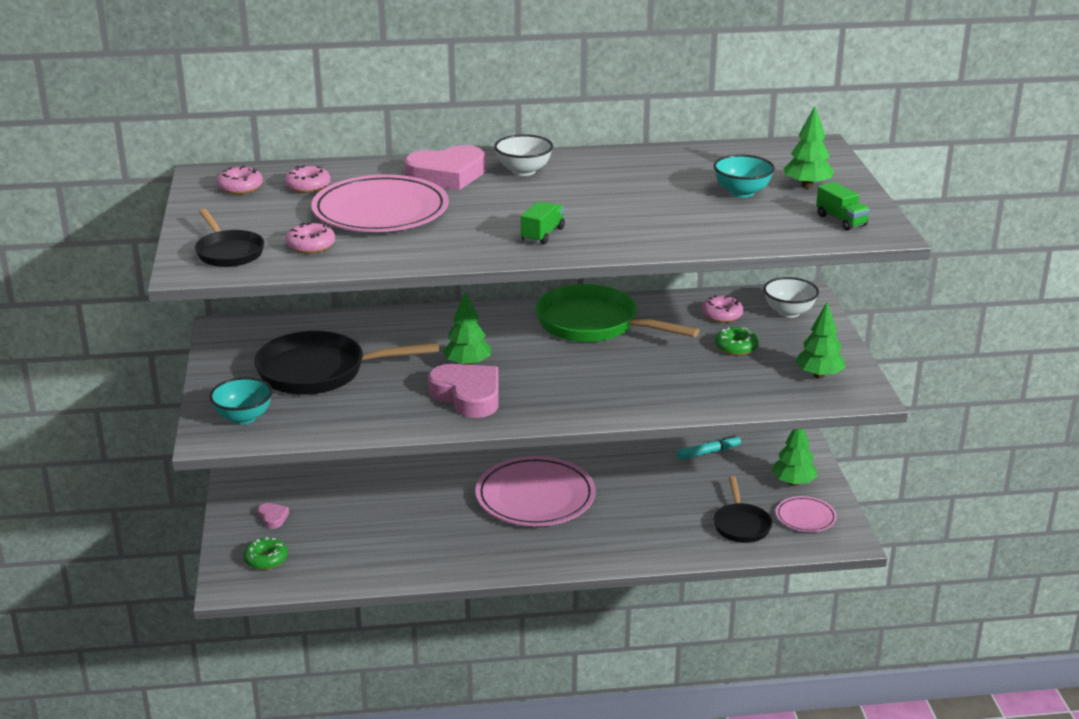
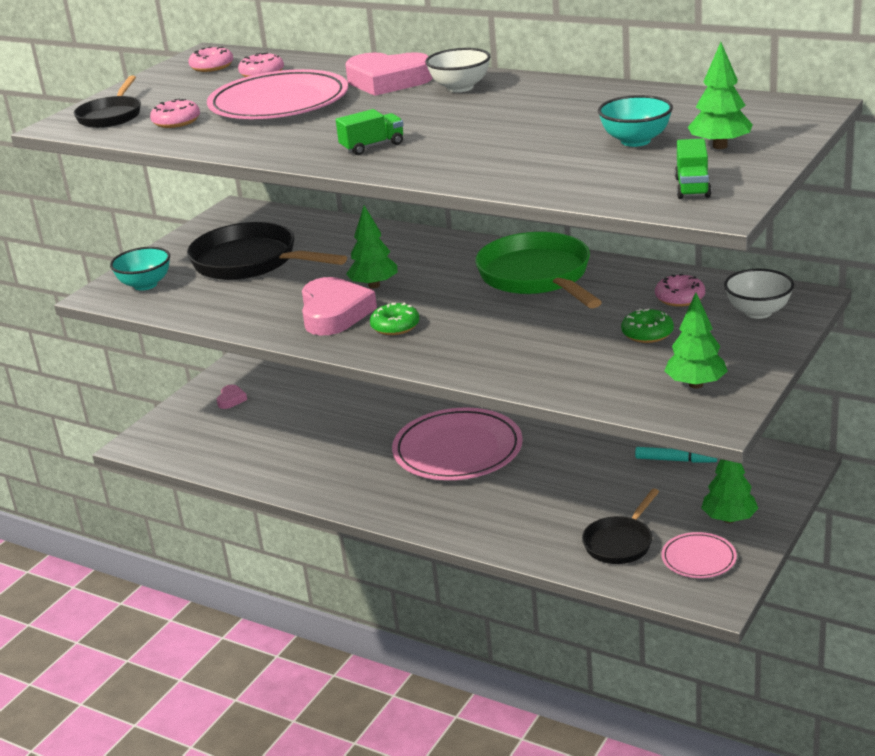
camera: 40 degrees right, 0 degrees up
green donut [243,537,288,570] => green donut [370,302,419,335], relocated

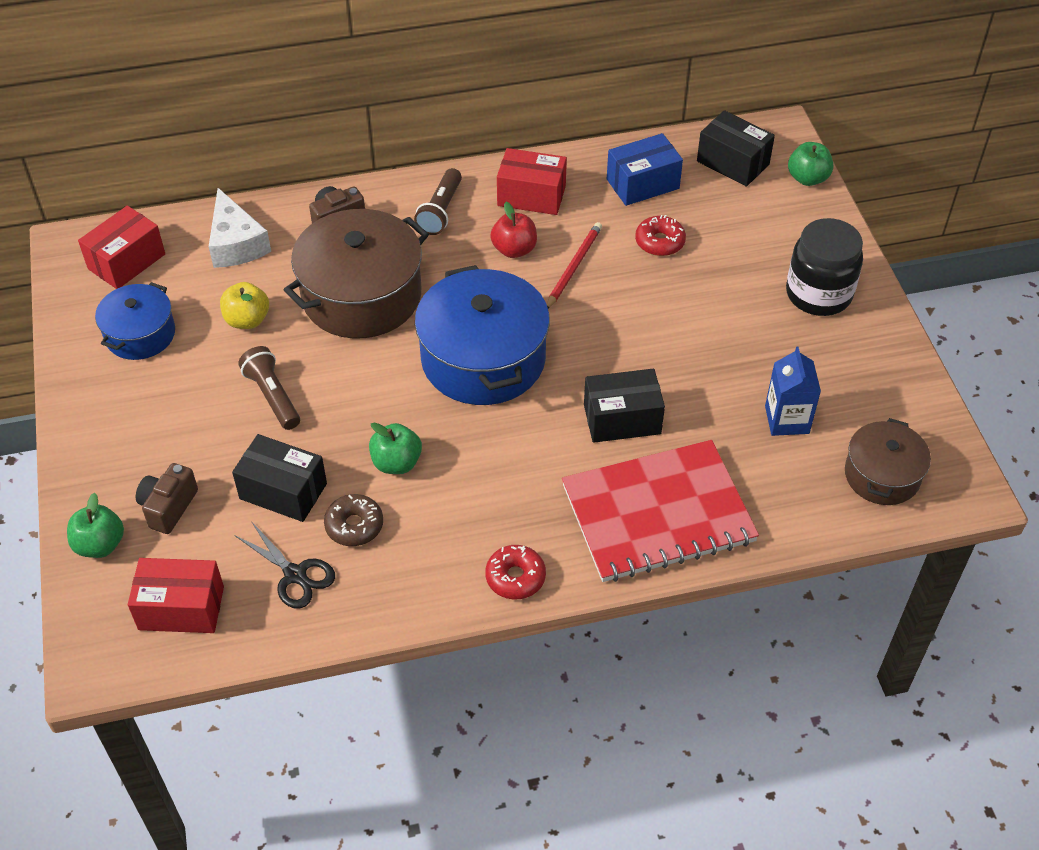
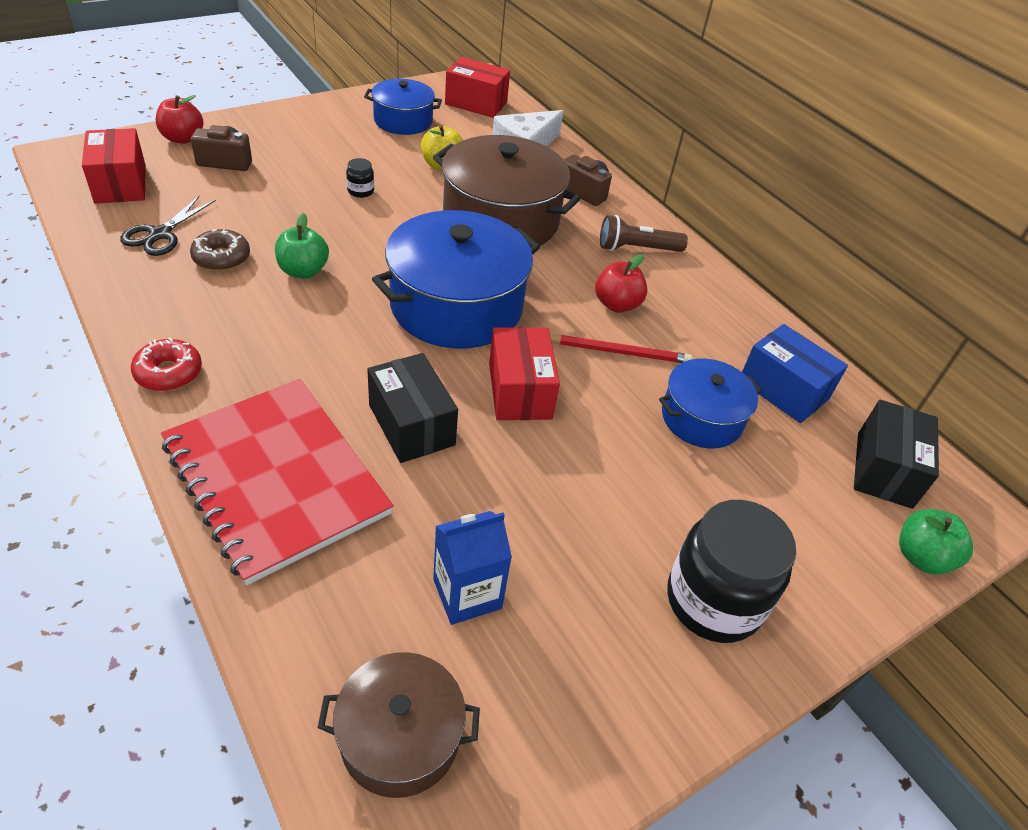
camera: 65 degrees right, 5 degrees down
red box [497,148,567,215] => red box [489,327,560,420], relocated
red donut [635,215,686,256] => blue pot [659,359,762,448]
brown flashlight [238,346,300,430] => black jar [346,158,374,198]
black box [232,434,327,522] => nothing
green apple [67,493,124,558] => red apple [156,95,204,144]

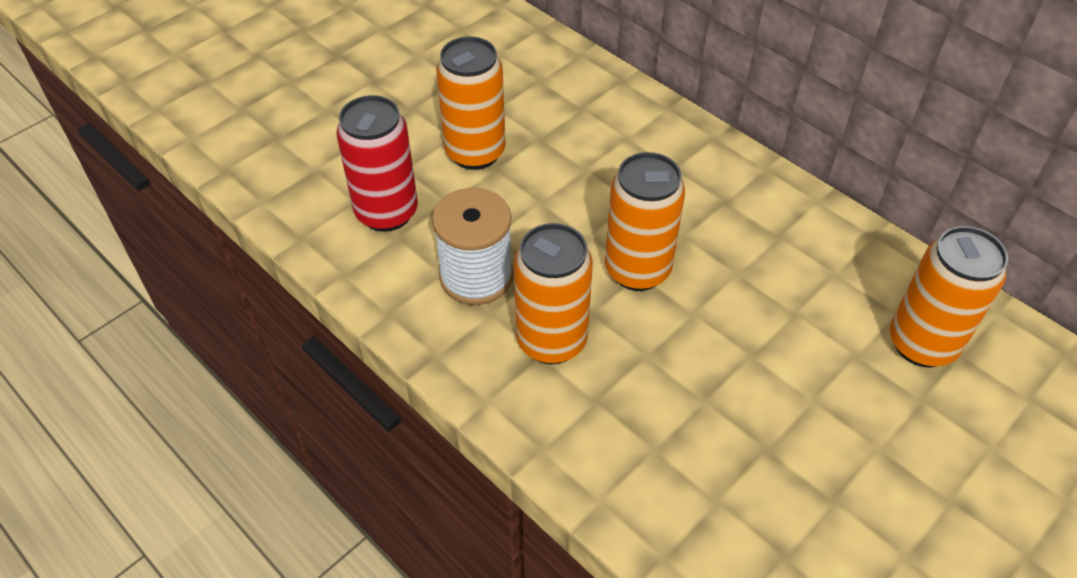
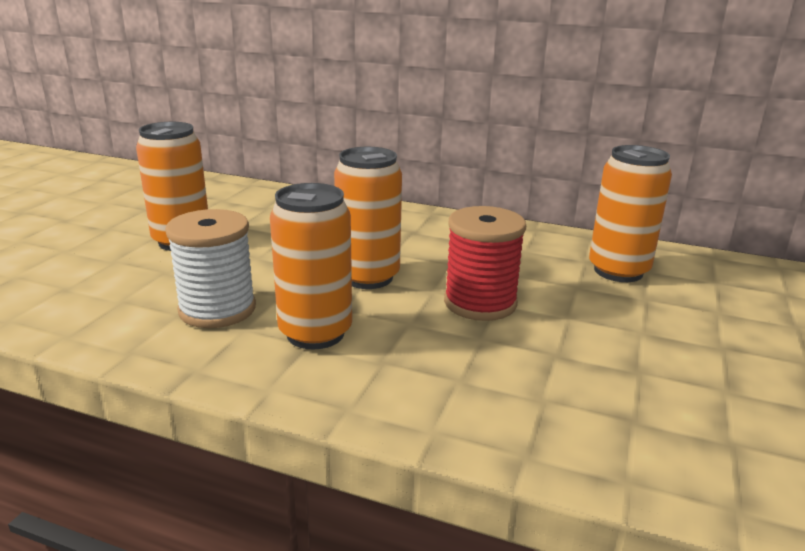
camera: 25 degrees left, 25 degrees down
red can [336,95,418,232] => nothing
nothing => red spool [444,206,526,321]

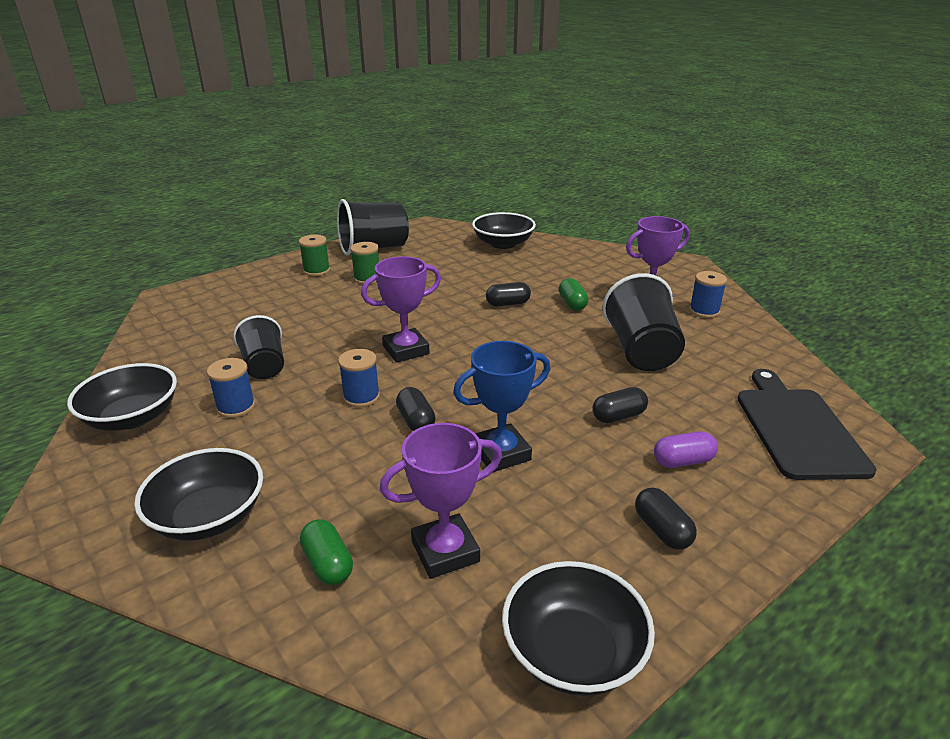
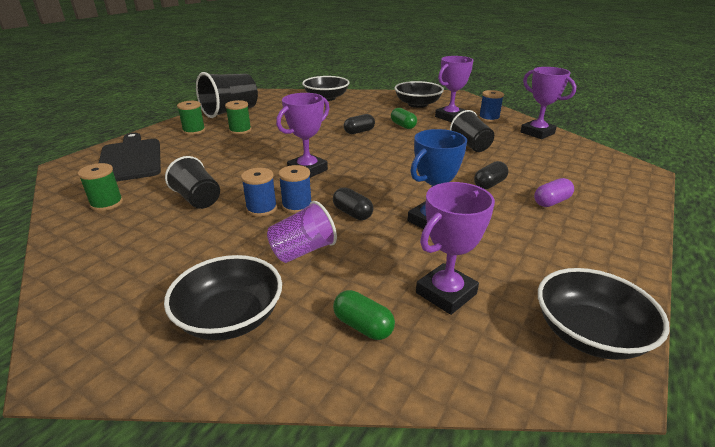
camera: 20 degrees left, 0 degrees up
black cup [602,273,685,371] => black cup [450,110,494,152], x0.64
blue spool [207,358,255,418] => blue spool [241,168,277,217], relocated
black bowl [67,363,177,431] => black bowl [394,81,444,108], relocated
black cutting board [737,369,877,480] => black cutting board [99,133,161,182], relocated
black capsule [635,488,697,550] => nothing
nothing => purple trophy [520,67,577,139]
nothing => green spool [78,163,123,211]
nothing => purple cup [267,201,337,263]

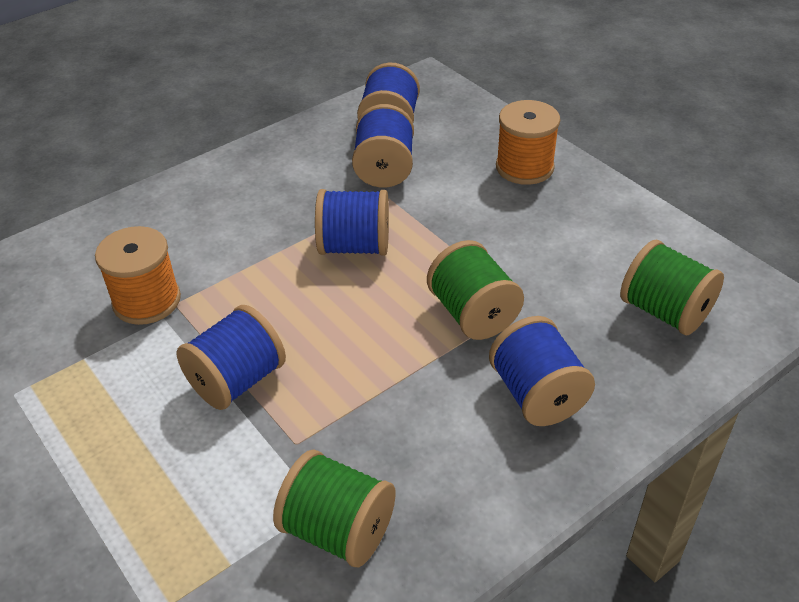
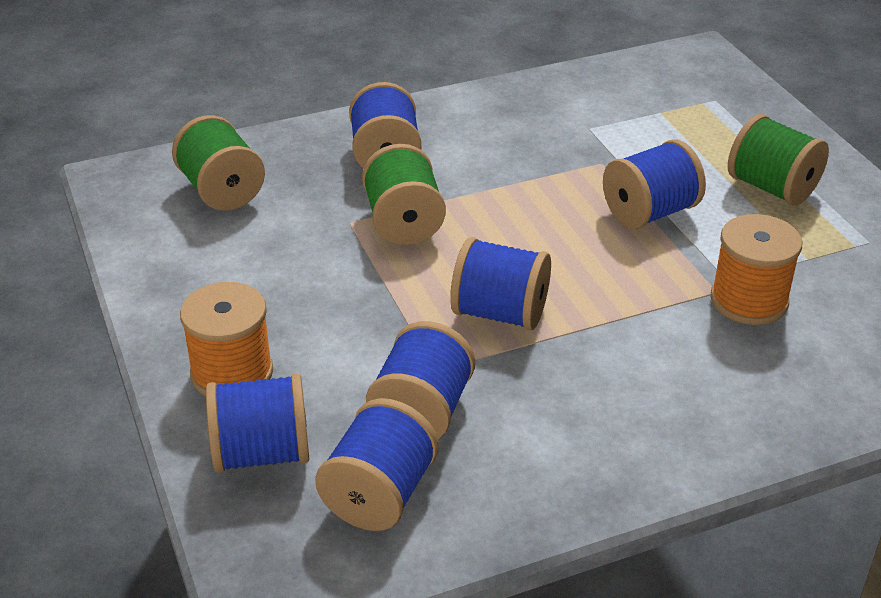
camera: 165 degrees left, 5 degrees down
green spool [273,450,396,567] => green spool [728,114,829,206], relocated
nothing => blue spool [206,373,309,473]

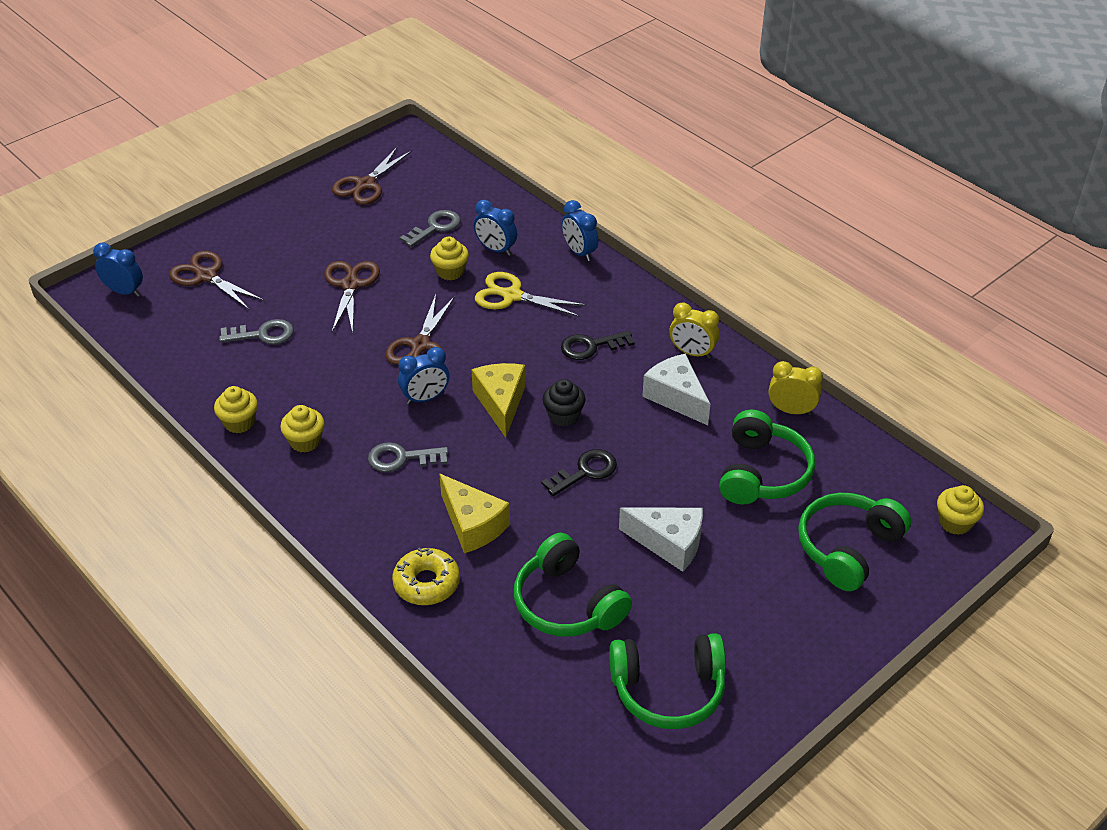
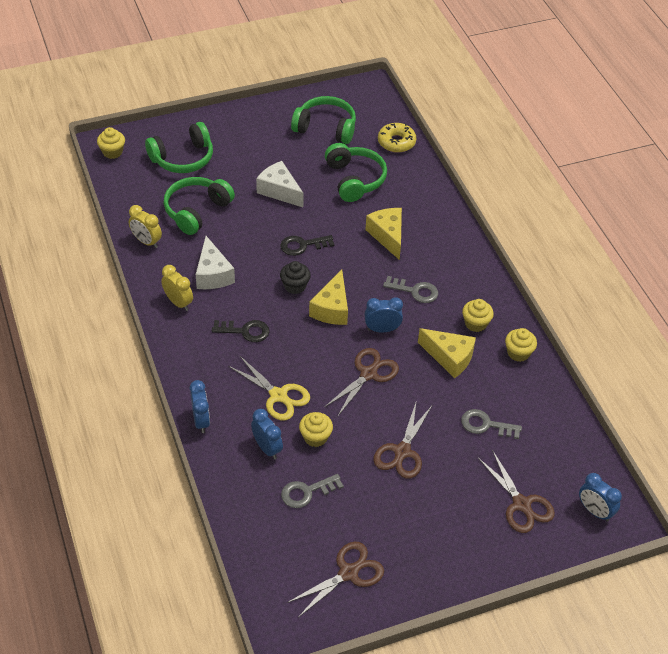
camera: 160 degrees left, 5 degrees up
yellow donut [392,548,460,605] => yellow donut [378,123,416,153], relocated
nothing => yellow cheese [418,328,476,378]

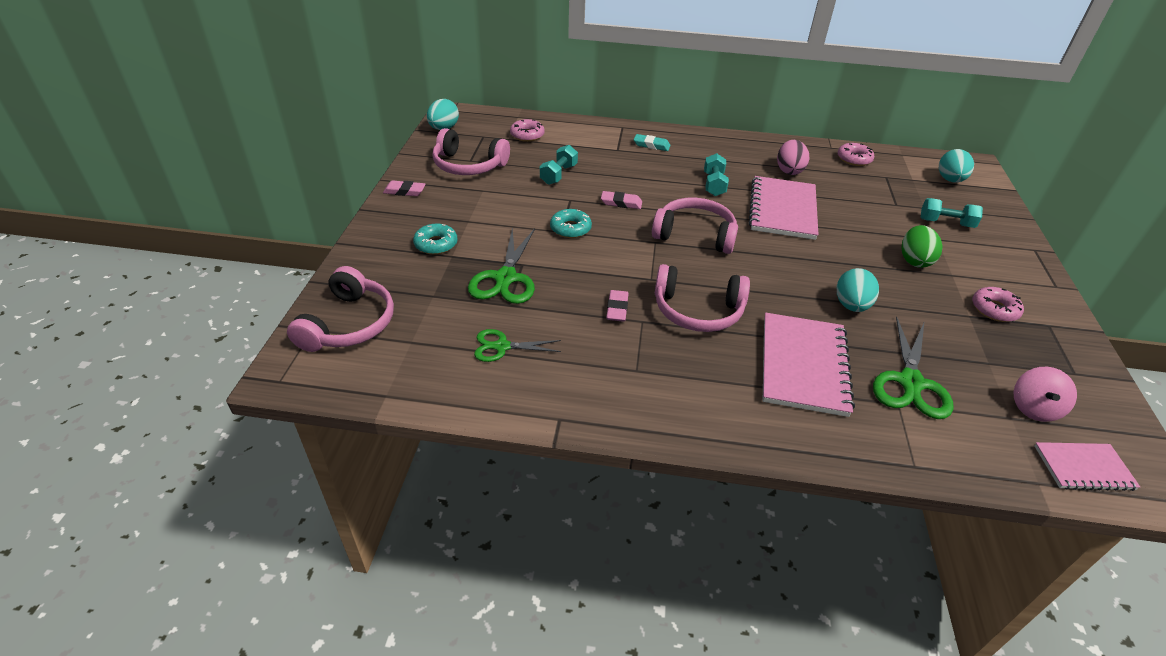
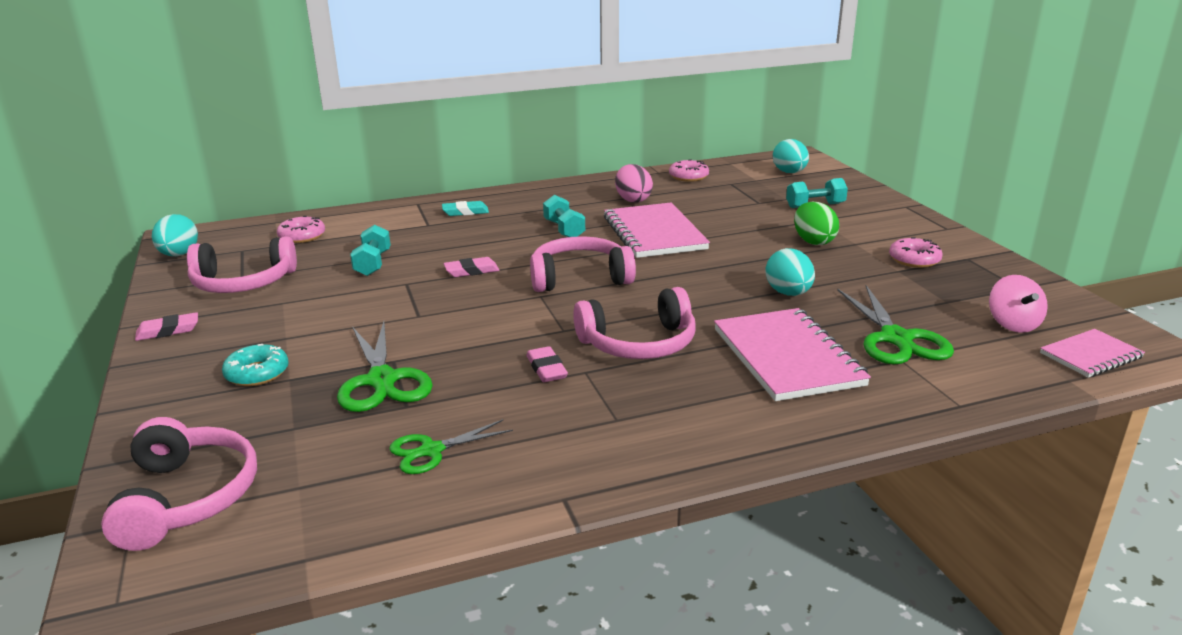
camera: 25 degrees left, 15 degrees down
turquoise donut [550,209,592,238] => nothing

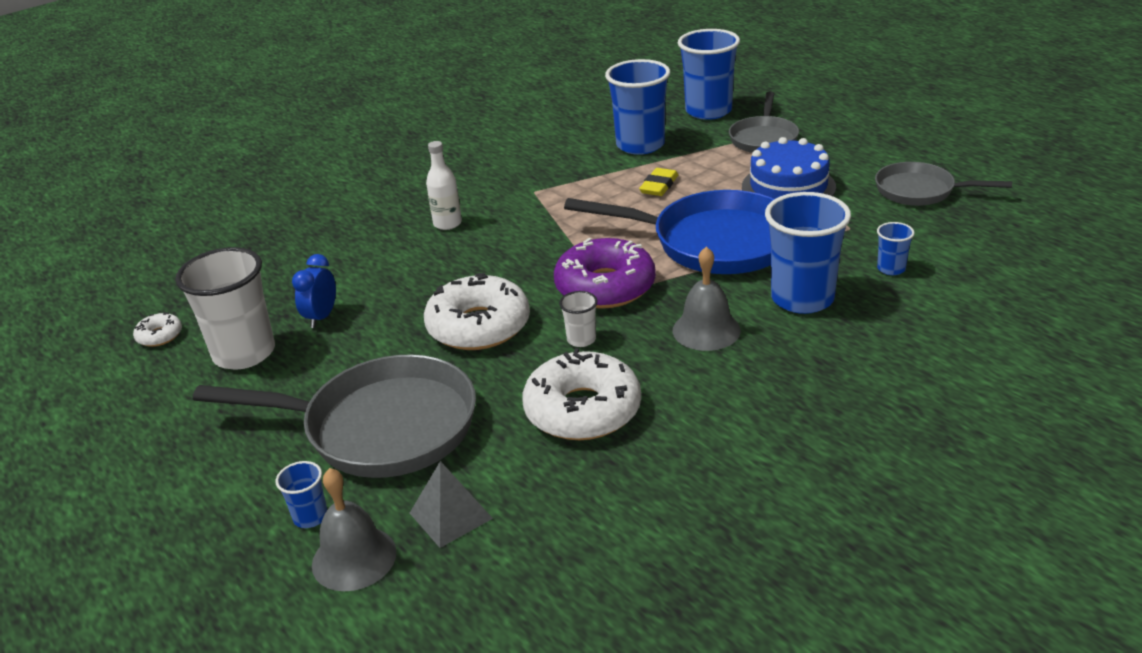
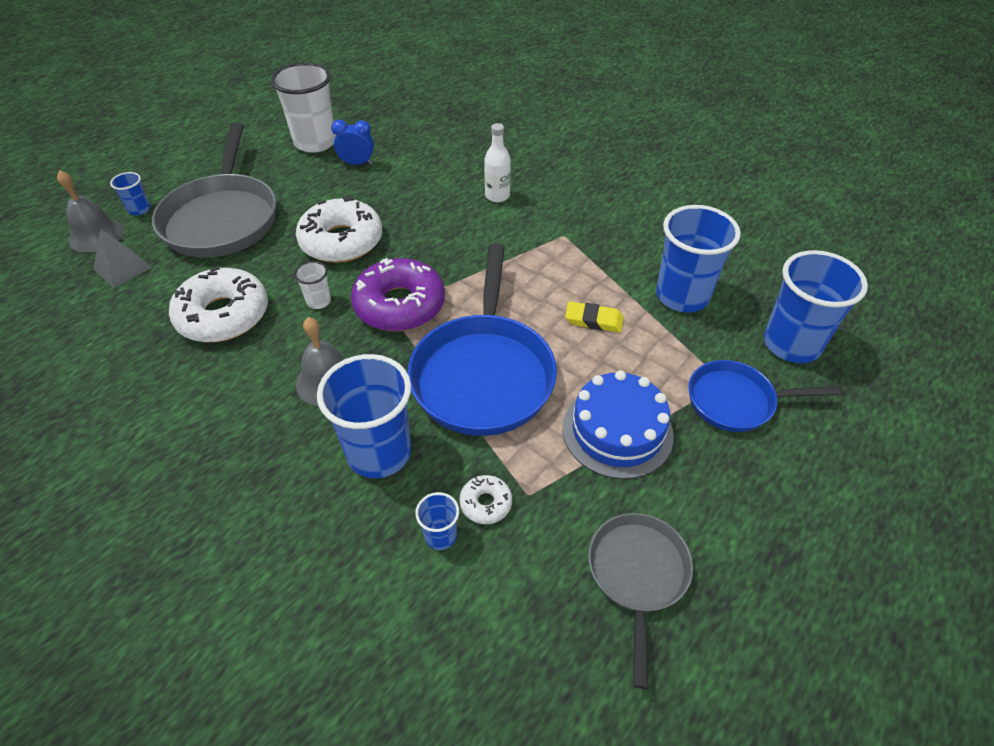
camera: 75 degrees right, 15 degrees up
grey pan [729,92,799,153] => blue pan [688,360,840,432]
white donut [133,312,182,347] => white donut [459,475,512,524], relocated

